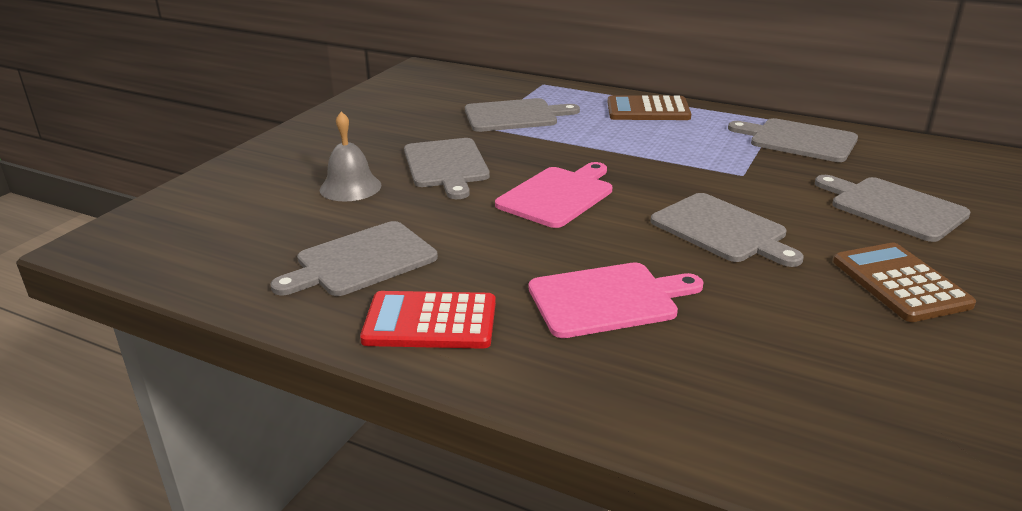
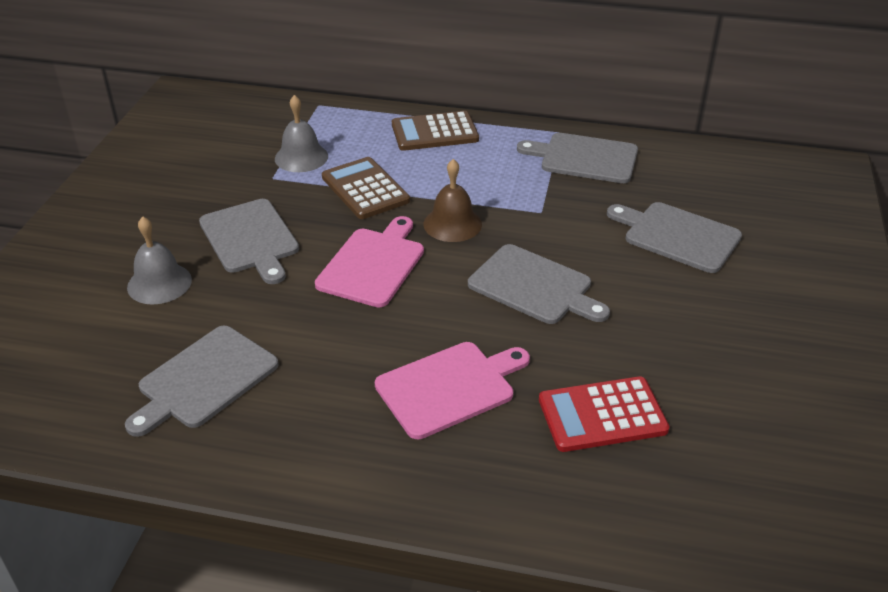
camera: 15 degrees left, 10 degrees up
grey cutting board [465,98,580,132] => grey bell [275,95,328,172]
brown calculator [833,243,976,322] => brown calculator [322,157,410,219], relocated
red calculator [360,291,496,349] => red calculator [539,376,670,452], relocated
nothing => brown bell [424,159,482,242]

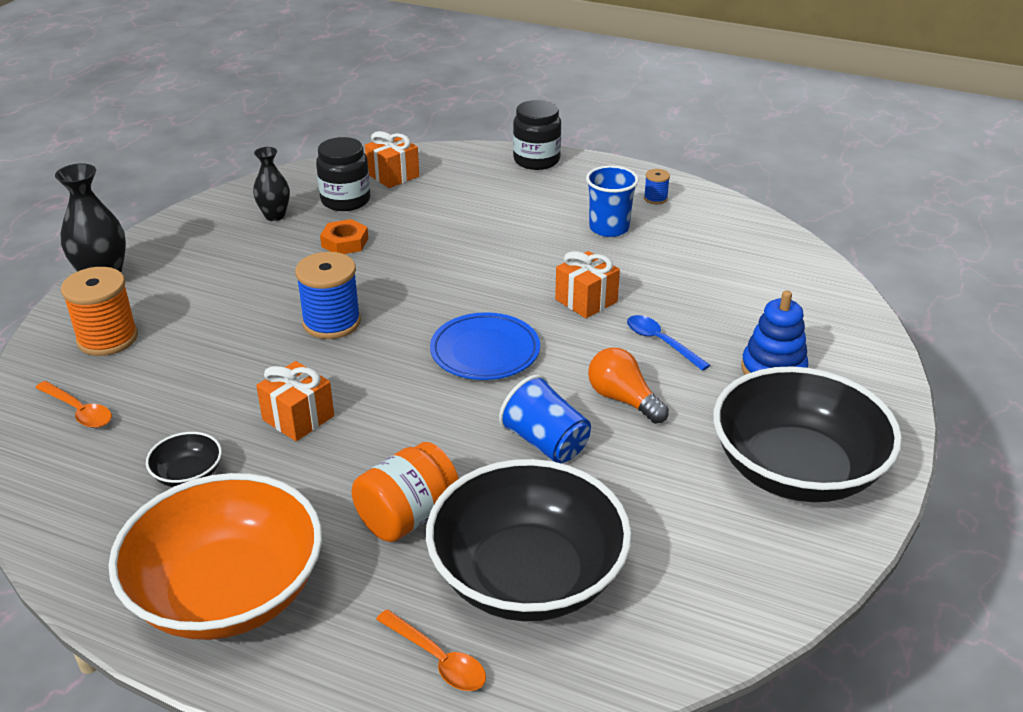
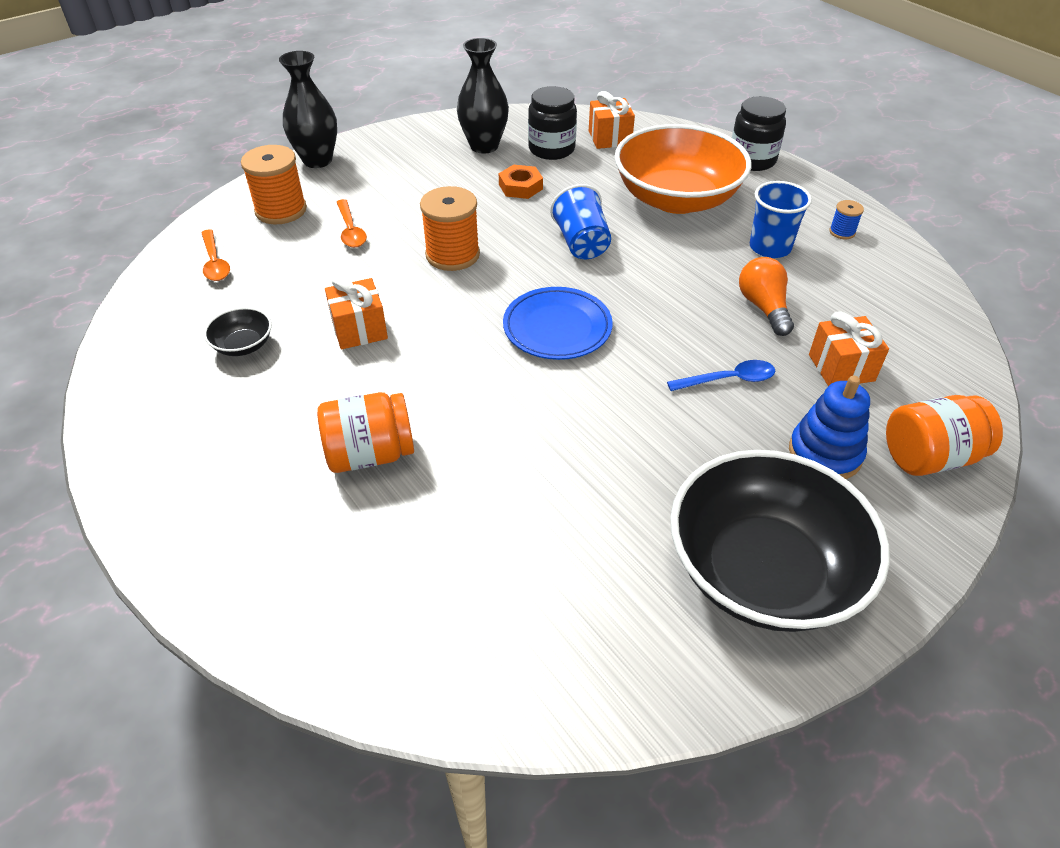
camera: 30 degrees right, 10 degrees up
black vase [253,147,290,221] => black vase [457,38,509,154], x1.55
orange gift [555,251,620,318] => orange gift [809,312,889,386], relocated
blue spool [295,252,361,339] => orange spool [420,186,480,271]
blue spoon [627,315,710,371] => blue spoon [667,360,775,391], 90 degrees clockwise
orange light bulb [588,347,669,424] => orange light bulb [739,257,794,336], relocated
blue cup [499,375,591,463] => blue cup [550,184,611,259], relocated
black bowl [426,459,632,621] => nothing
orange bowl [108,473,322,640] => orange bowl [615,124,751,214], relocated
orange spoon [376,609,486,691] => orange spoon [337,199,367,248], relocated
nothing => orange jar [886,395,1003,476]

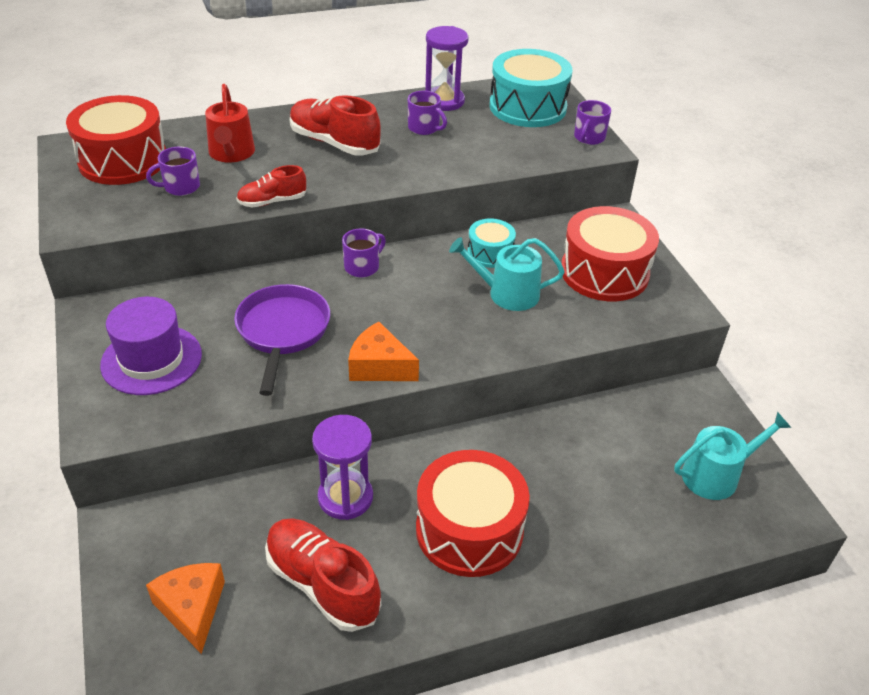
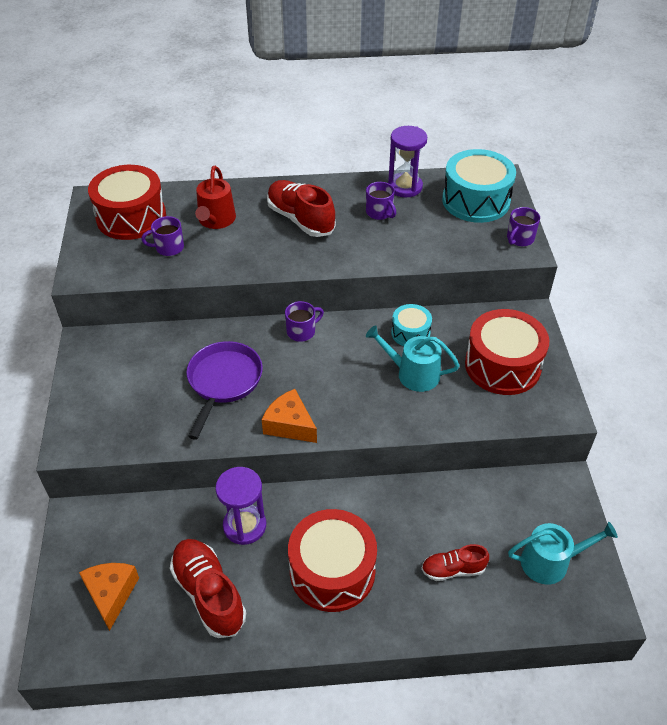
camera: 15 degrees right, 5 degrees up
red shoe [236,165,306,208] => red shoe [421,544,489,581], relocated
purple hat [100,297,202,395] => nothing

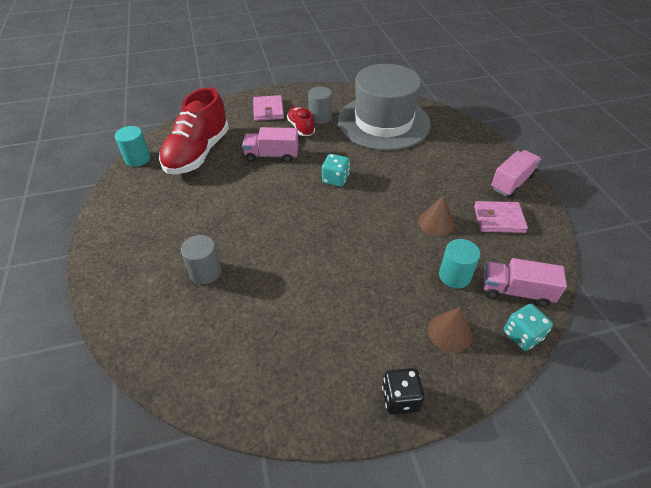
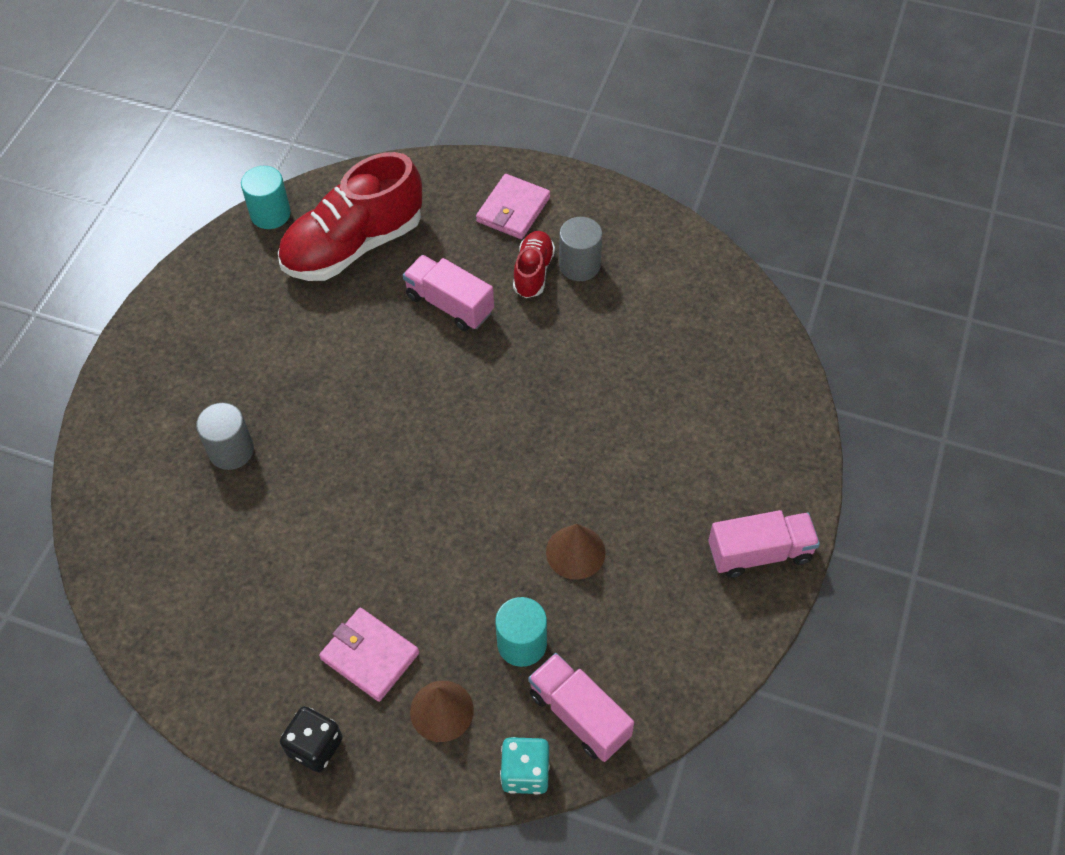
camera: 35 degrees right, 10 degrees up
grey hat [338,64,431,151] => nothing
turquoise dice [322,154,350,187] => nothing
pink wallet [474,201,528,233] => pink wallet [319,608,419,702], relocated

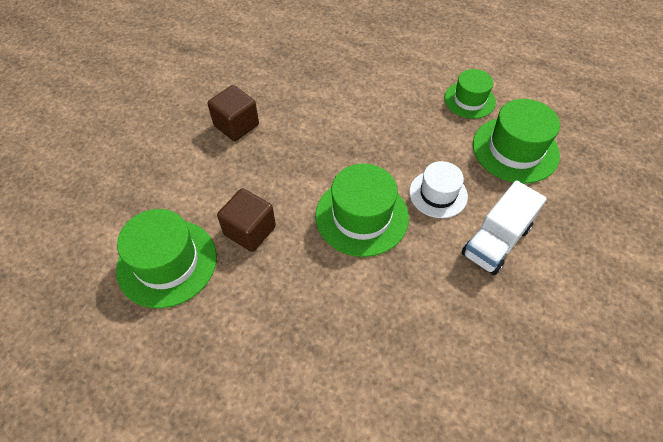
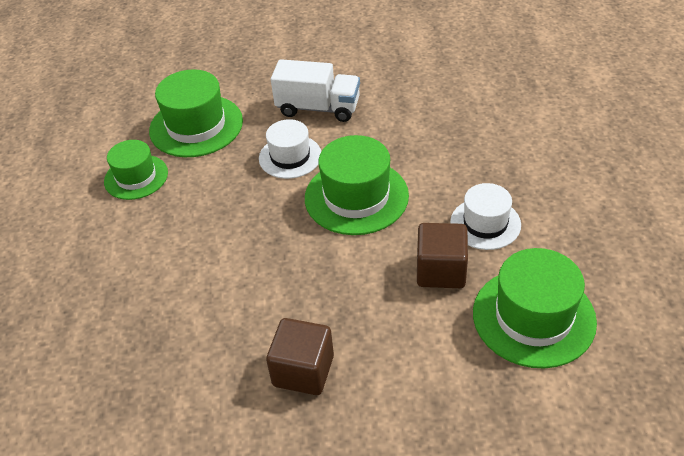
camera: 115 degrees left, 10 degrees down
nothing => white hat [450,183,521,250]

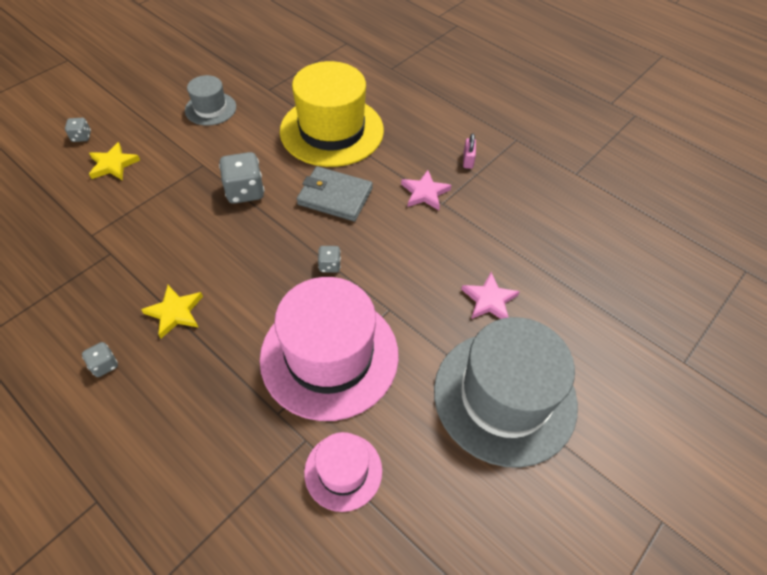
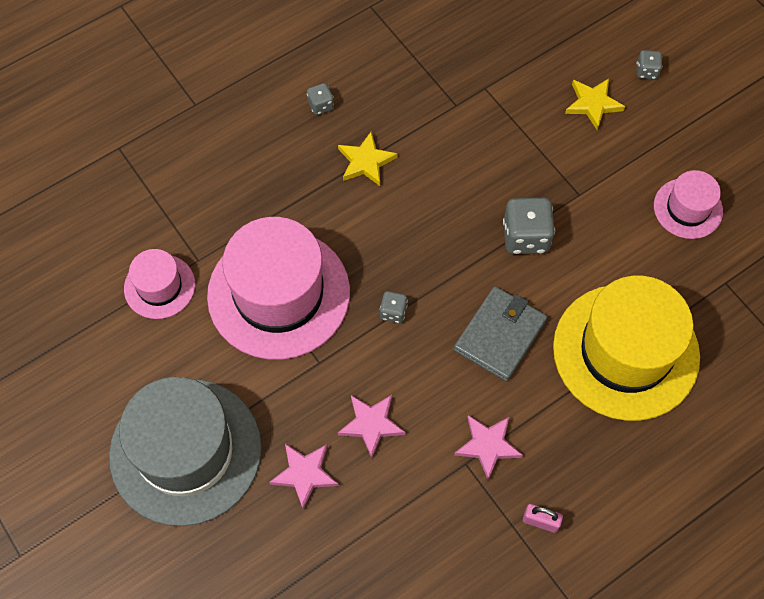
camera: 105 degrees right, 10 degrees up
grey hat [185,75,236,126] => pink hat [654,170,723,239]
nothing => pink star [338,395,405,458]

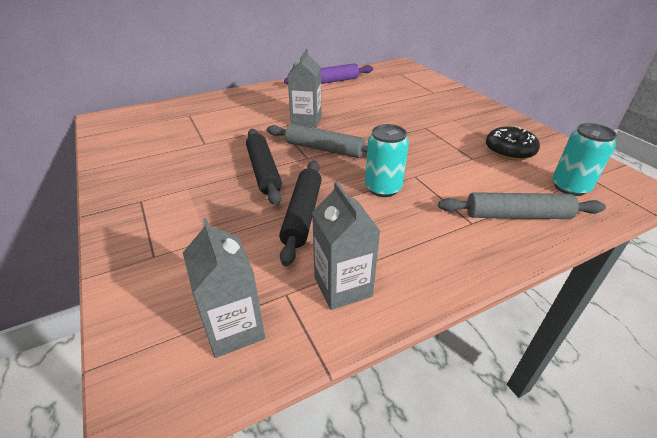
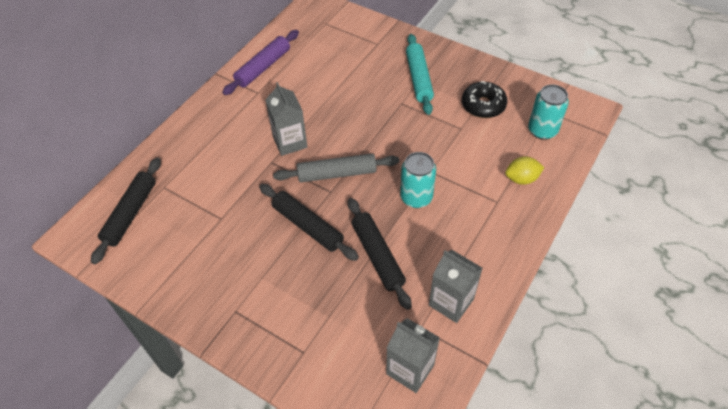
camera: 30 degrees left, 15 degrees up
grey rolling pin [438,192,606,219] => yellow lemon [505,156,544,185]
nothing => turquoise rolling pin [406,34,434,115]
nothing => black rolling pin [91,158,161,264]

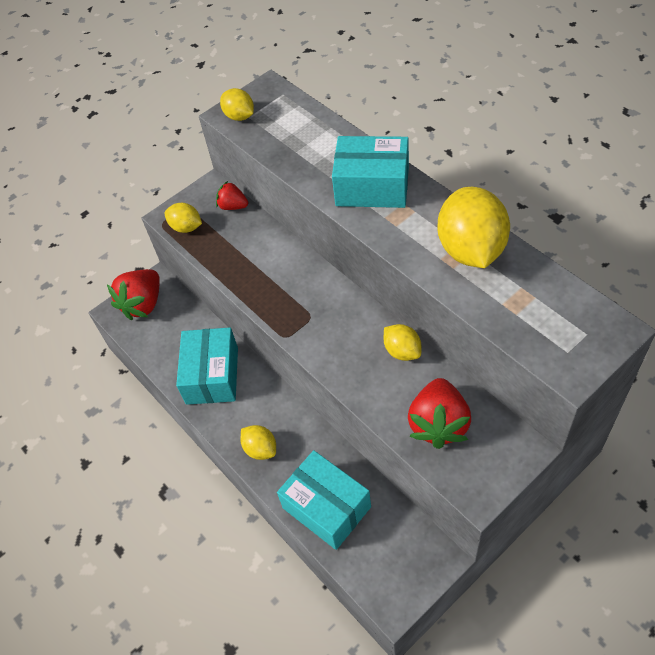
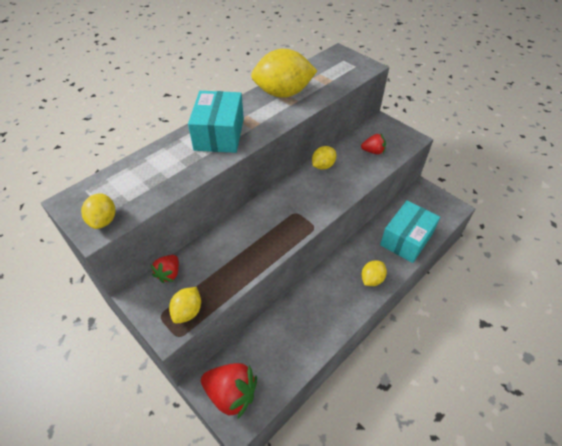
camera: 100 degrees left, 5 degrees down
yellow lemon [220,88,254,121] => yellow lemon [81,193,115,229], 45 degrees counterclockwise
turquoise box [176,327,238,405] => nothing
red strawberry [408,378,471,449] => red strawberry [361,134,386,154], x0.56

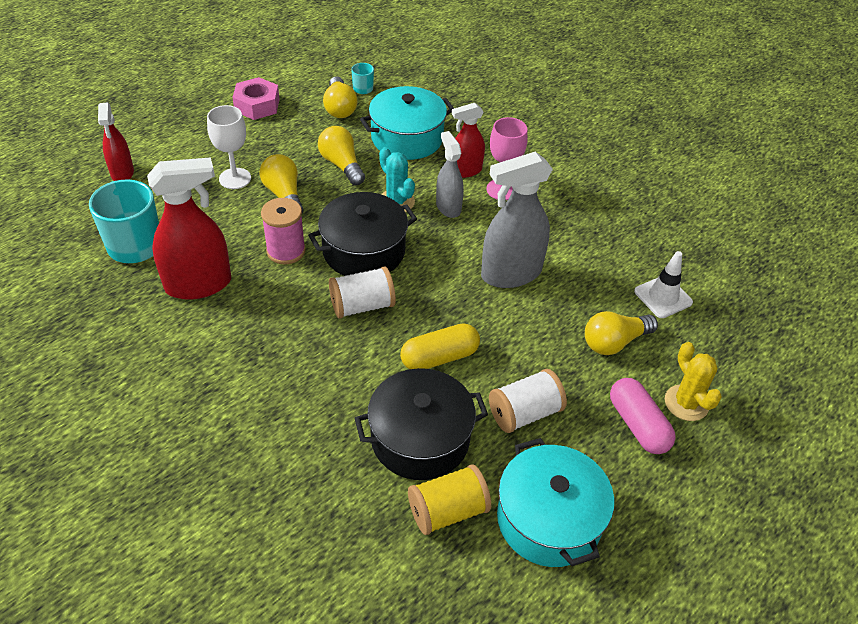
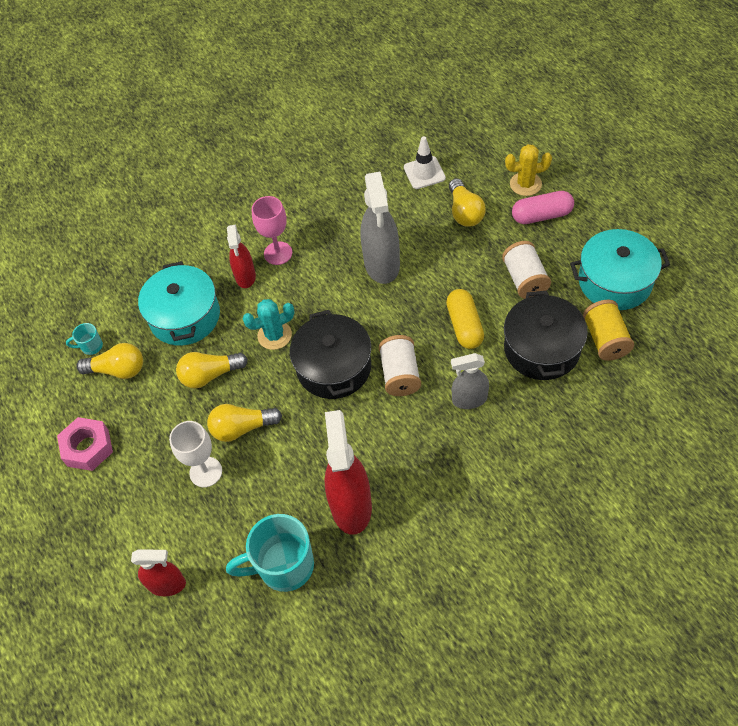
camera: 70 degrees left, 10 degrees up
grey spray bottle [436,131,464,218] => grey spray bottle [451,353,489,409], relocated
pink spool [261,198,306,264] => nothing

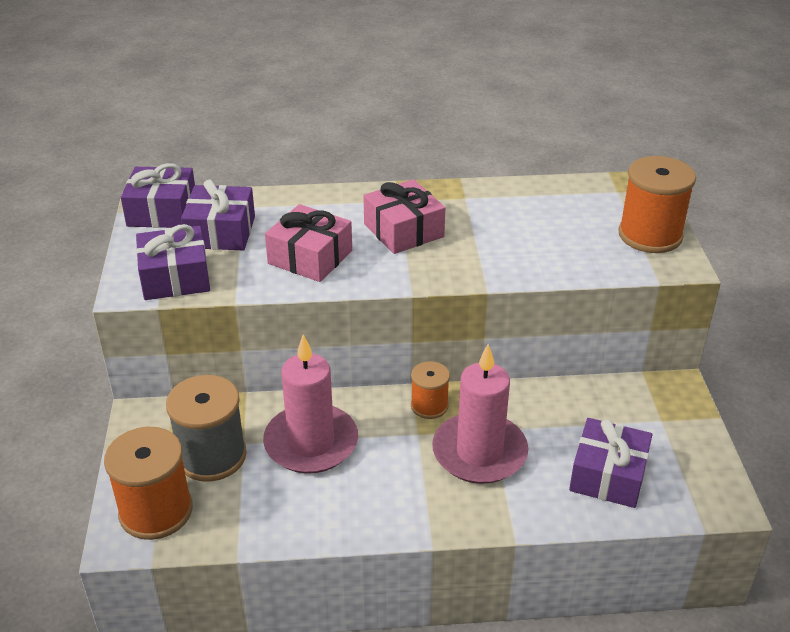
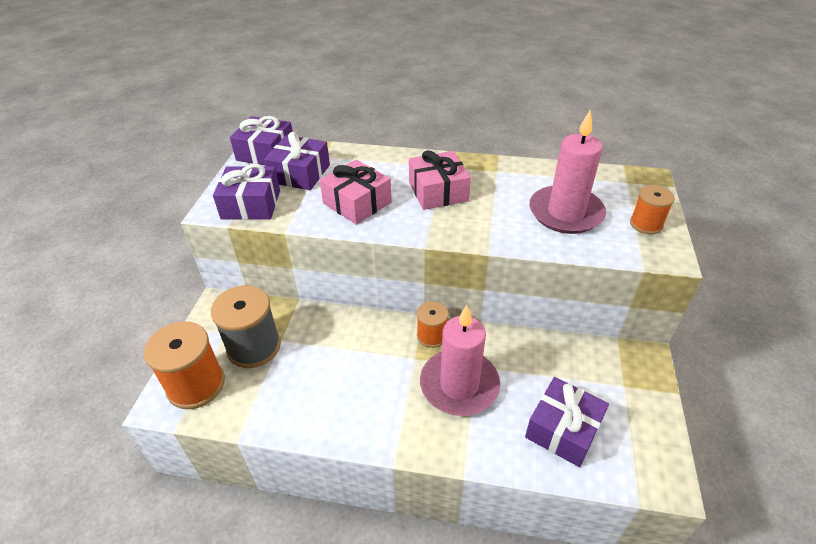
camera: 15 degrees right, 5 degrees up
orange spool [618,156,696,253] => orange spool [630,185,675,234], x0.58
pink candle [263,334,358,474] => pink candle [529,109,606,234], relocated

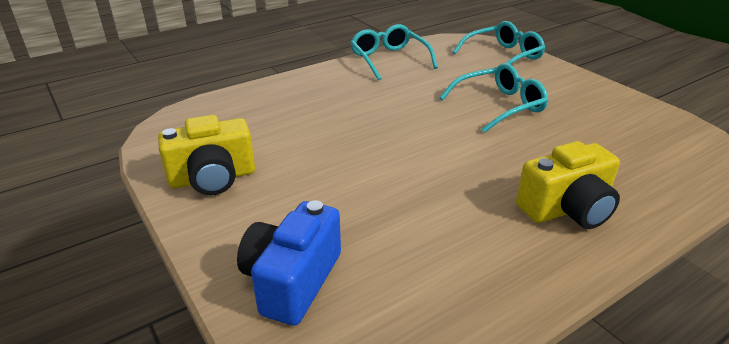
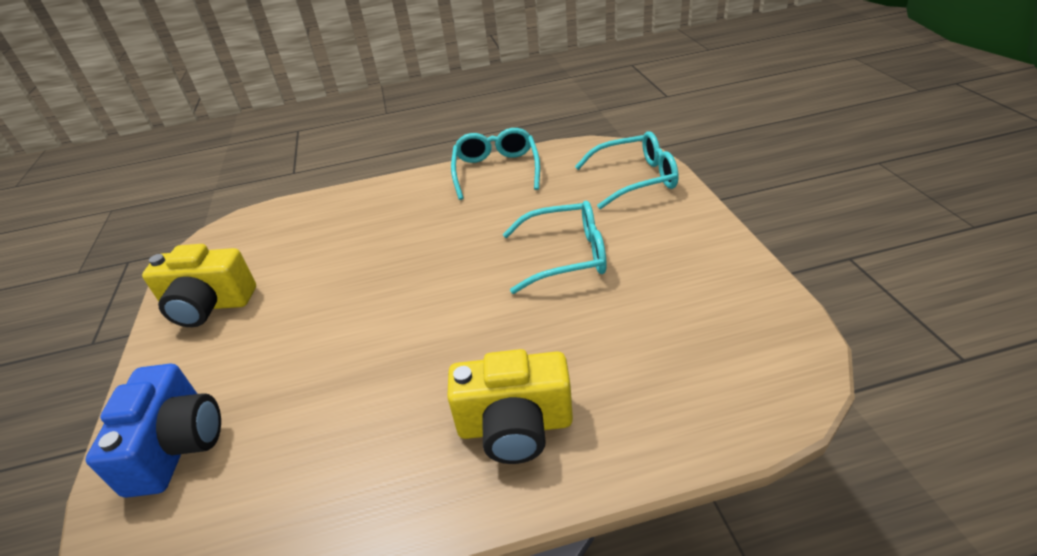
camera: 25 degrees right, 5 degrees up
blue camera [237,200,341,326] => blue camera [86,364,221,498], 135 degrees clockwise

